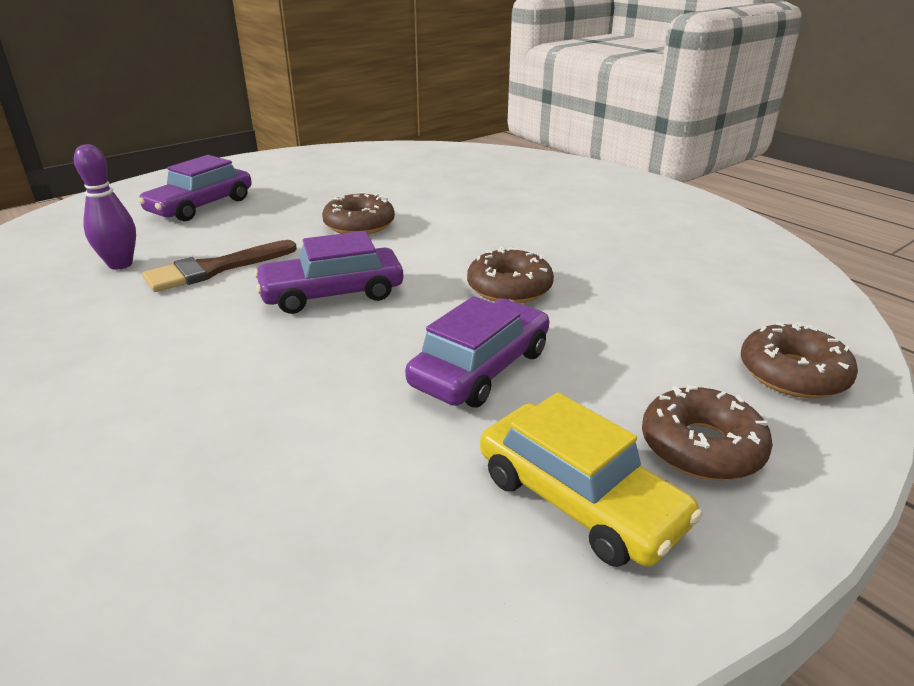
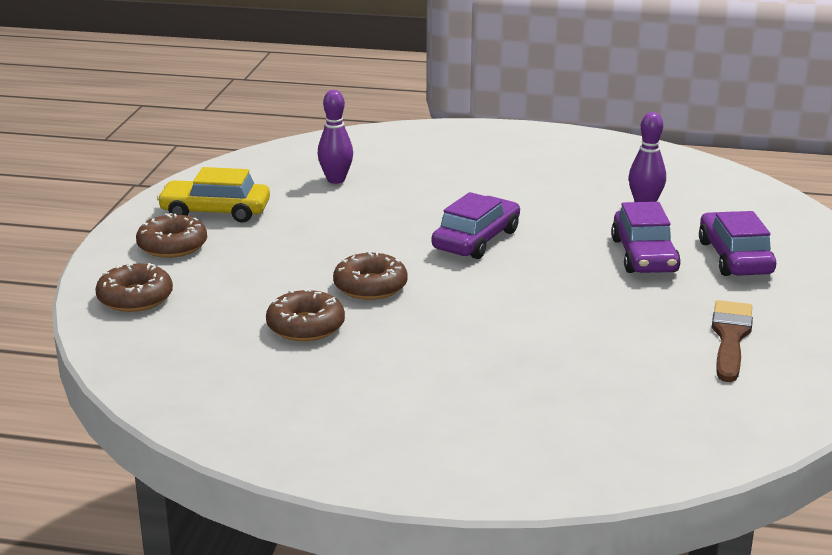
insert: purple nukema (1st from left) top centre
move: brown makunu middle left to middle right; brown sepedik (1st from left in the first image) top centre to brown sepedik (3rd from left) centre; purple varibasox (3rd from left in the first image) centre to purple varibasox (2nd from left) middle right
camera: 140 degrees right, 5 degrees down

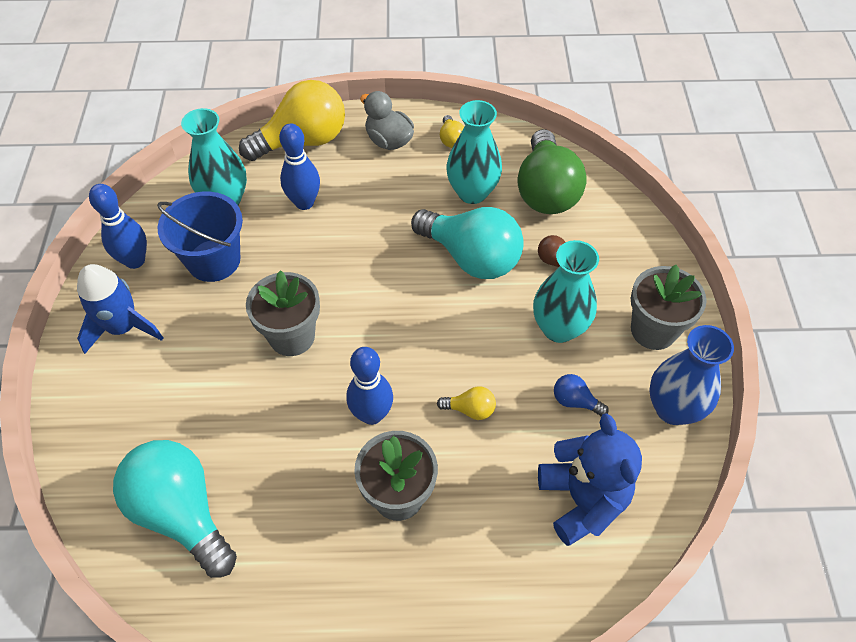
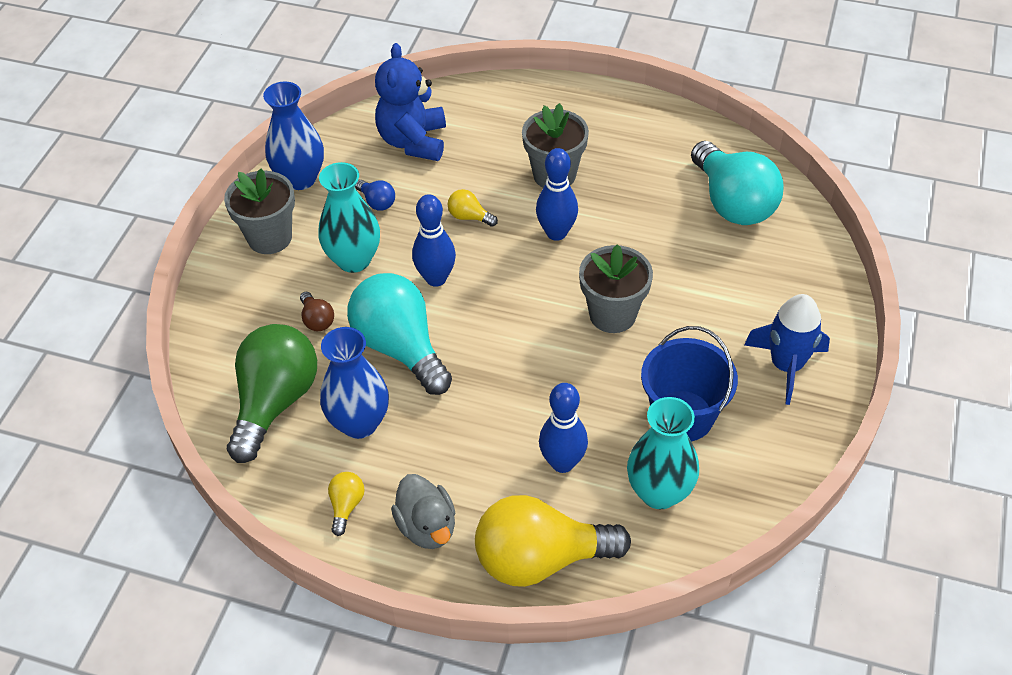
move: blue nukema (1st from left) middle left to centre
recolor: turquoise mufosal (2nd from left) top centre to blue mufosal (2nd from left) centre
camera: 160 degrees left, 5 degrees down

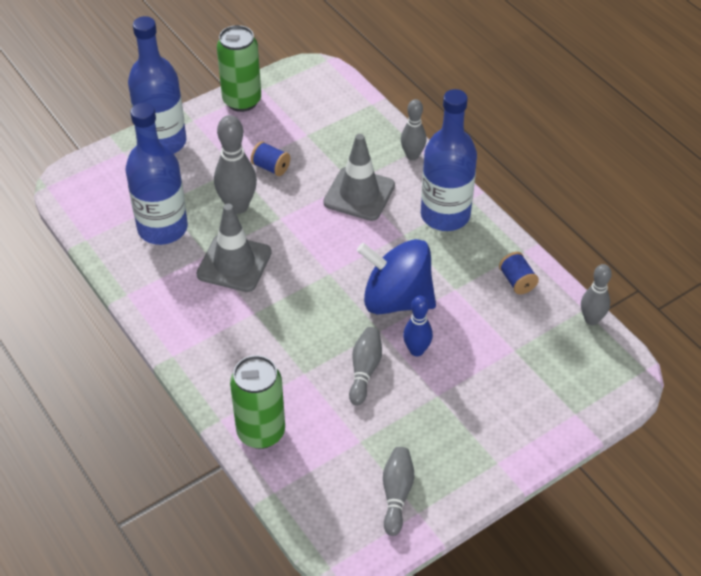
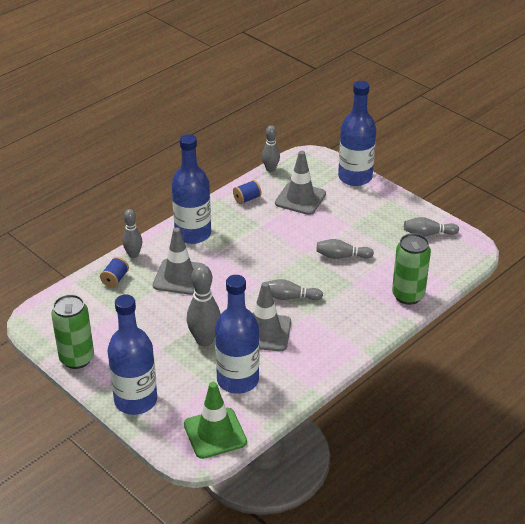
delete: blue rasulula centre; blue nukema centre
insert: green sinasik bottom centre; grey nukema (4th from left) centre; grey sinasik (3rd from left) centre; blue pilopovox (4th from left) top right
move: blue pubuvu (1st from left) top centre to middle left
camera: 100 degrees left, 10 degrees down

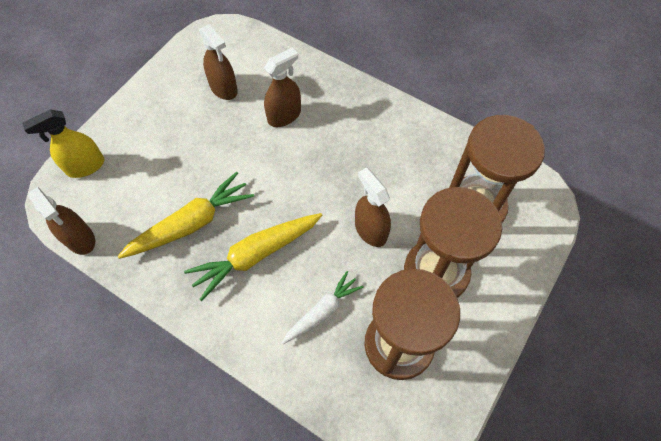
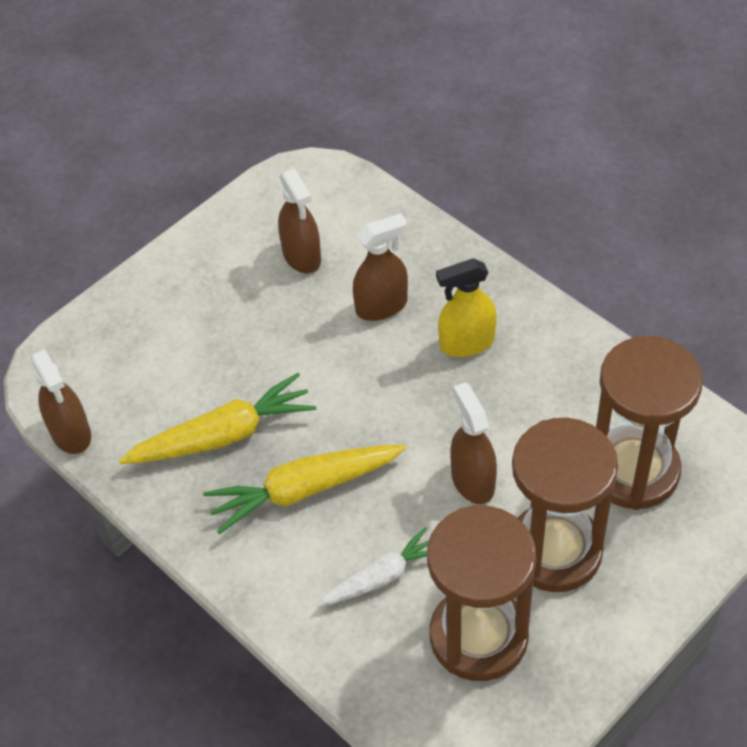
move: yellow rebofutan top left to centre
camera: 15 degrees right, 10 degrees down

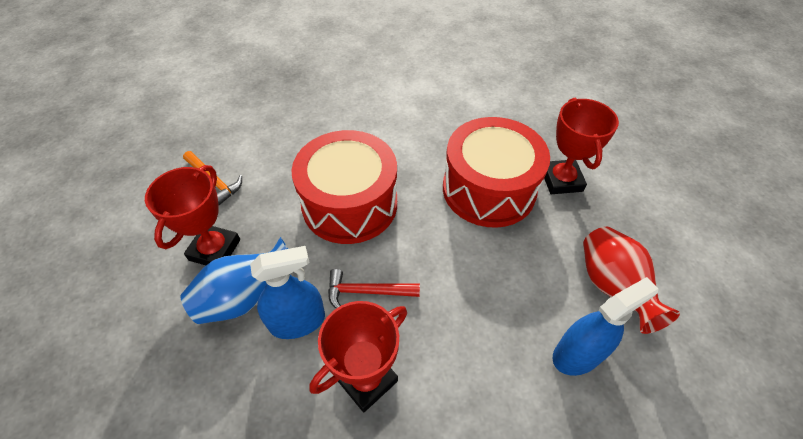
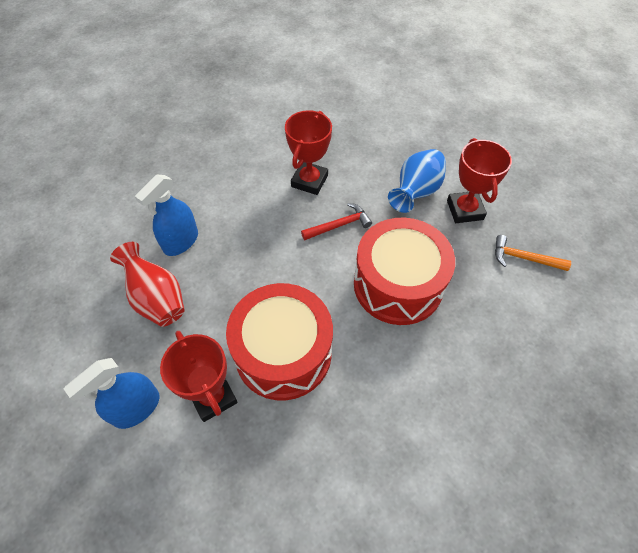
move: blue rebofutan (1st from left) centre to bottom left
camera: 155 degrees right, 5 degrees up

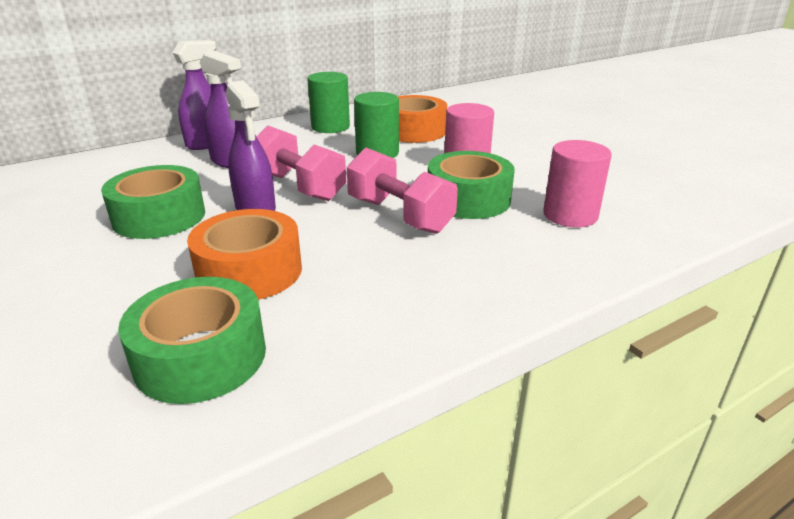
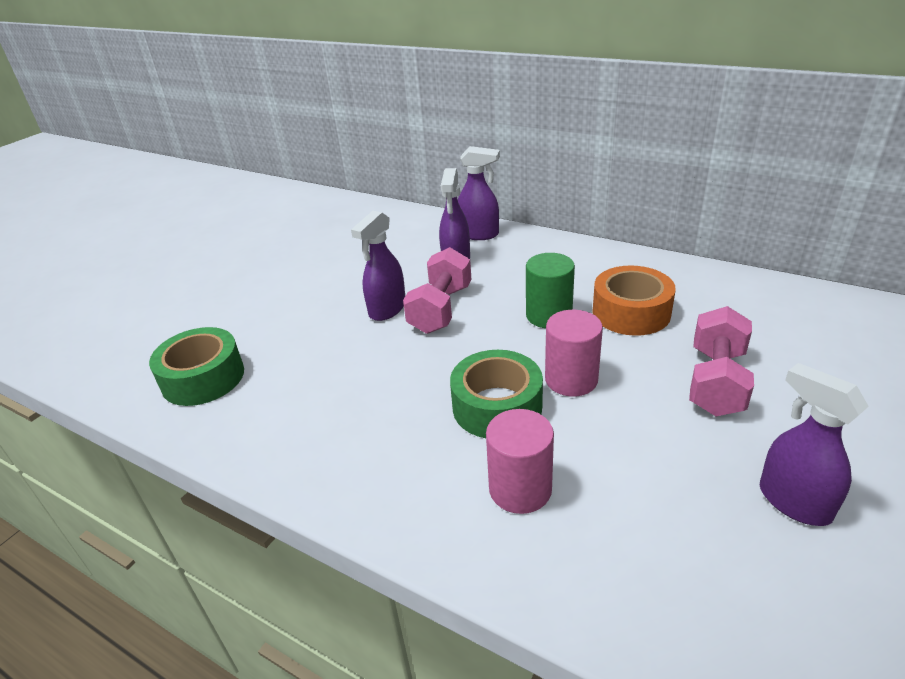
delete: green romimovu (1st from left) middle left; orange romimovu (1st from left) middle left; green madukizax (1st from left) top centre
insert: purple rebofutan (4th from left) middle right
move: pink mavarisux (2nd from left) centre to middle right
camera: 65 degrees right, 5 degrees up

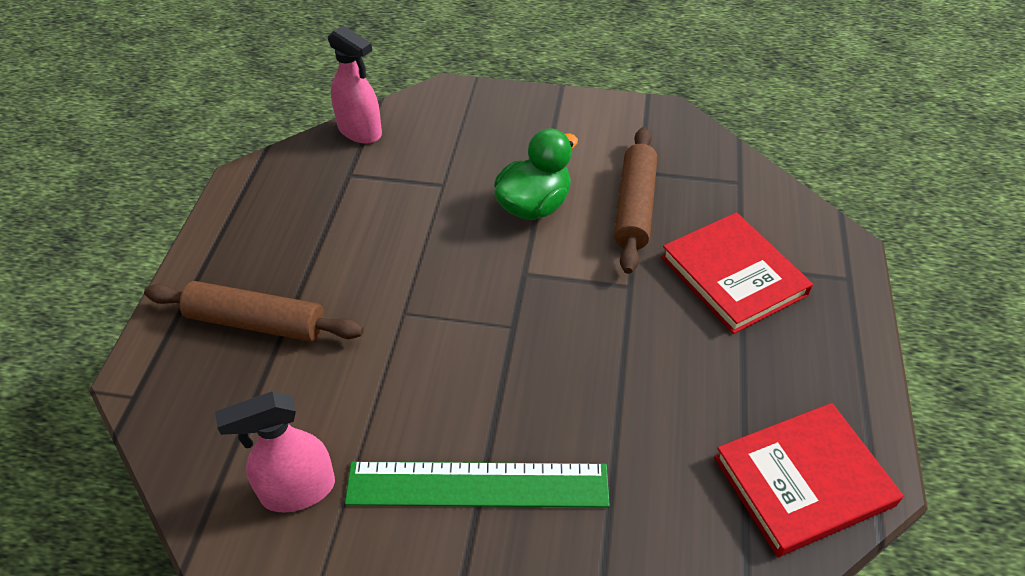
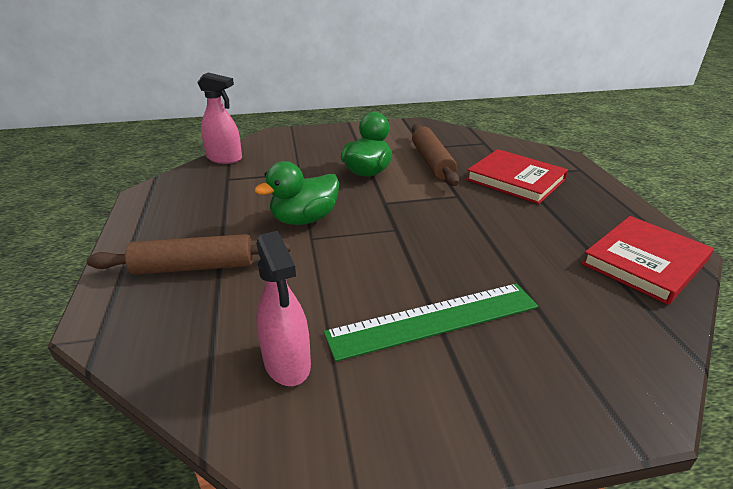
insert: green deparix (1st from left) centre
rotate: pink rebofutan (1st from left in the first image) bottom left = centre 75 degrees counterclockwise
camera: 20 degrees left, 15 degrees down

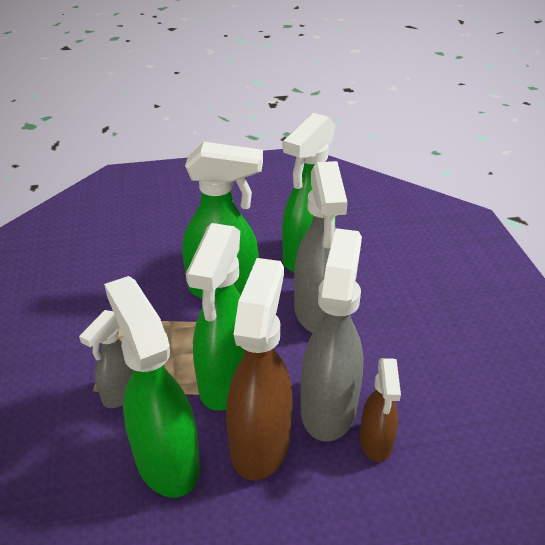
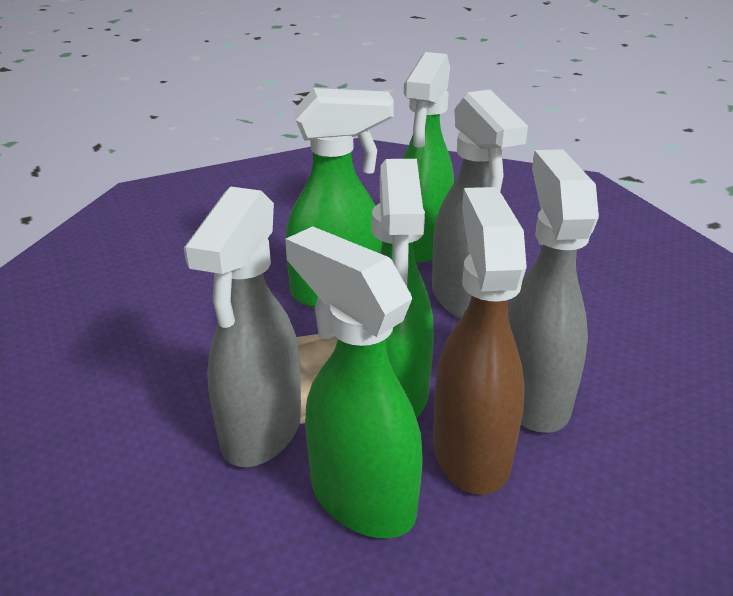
delete: brown rebofutan (2nd from left) bottom right
resize: grey rebofutan (1st from left) middle left = middle left x1.77
camera: 15 degrees left, 5 degrees down

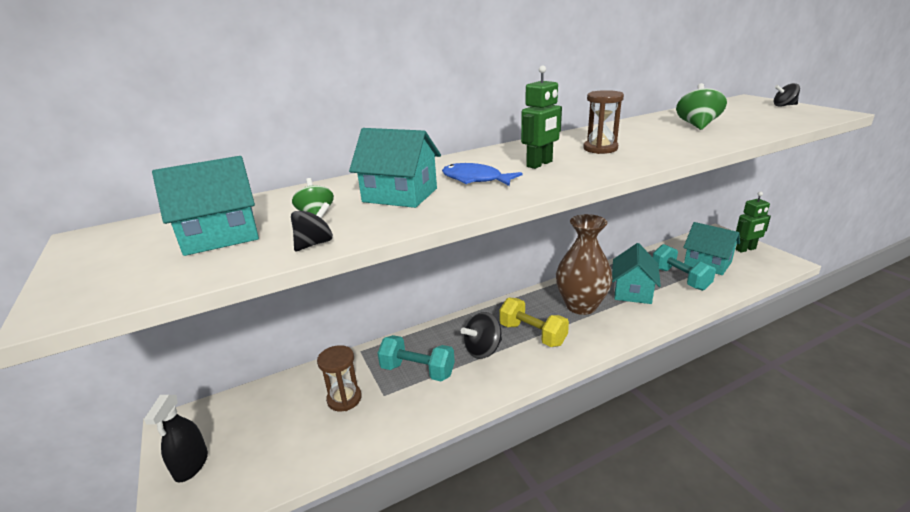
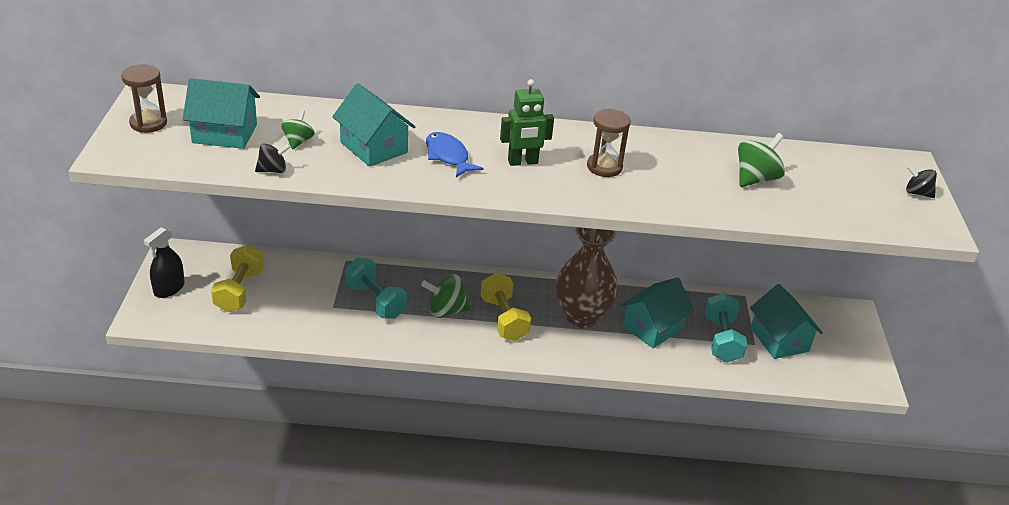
delete: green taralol (2nd from left) middle right
insert: yellow mavarisux (1st from left) middle left
move: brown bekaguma (1st from left) bottom centre to top left
recolor: black rasulula (2nd from left) centre to green rasulula (2nd from left) centre
camera: 25 degrees right, 10 degrees up

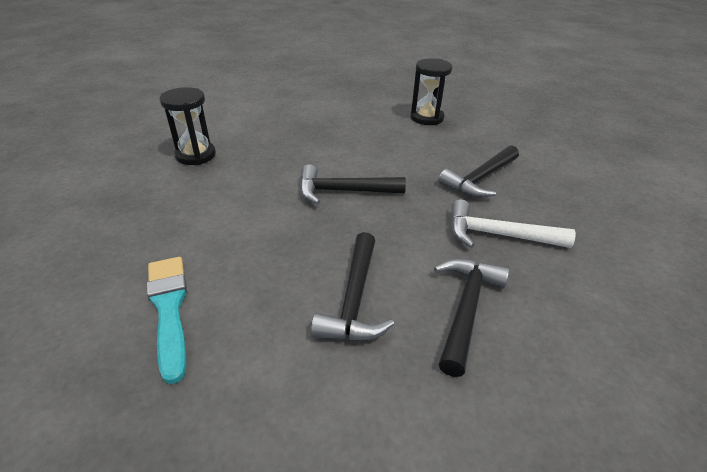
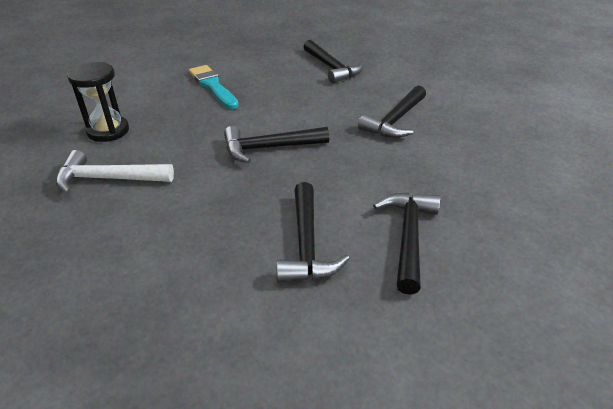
move: turquoise makunu bottom left to top centre; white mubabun middle right to middle left
replace: black bekaguma (2nd from left) top centre to black mubabun (3rd from left) top centre
camera: 10 degrees left, 0 degrees up

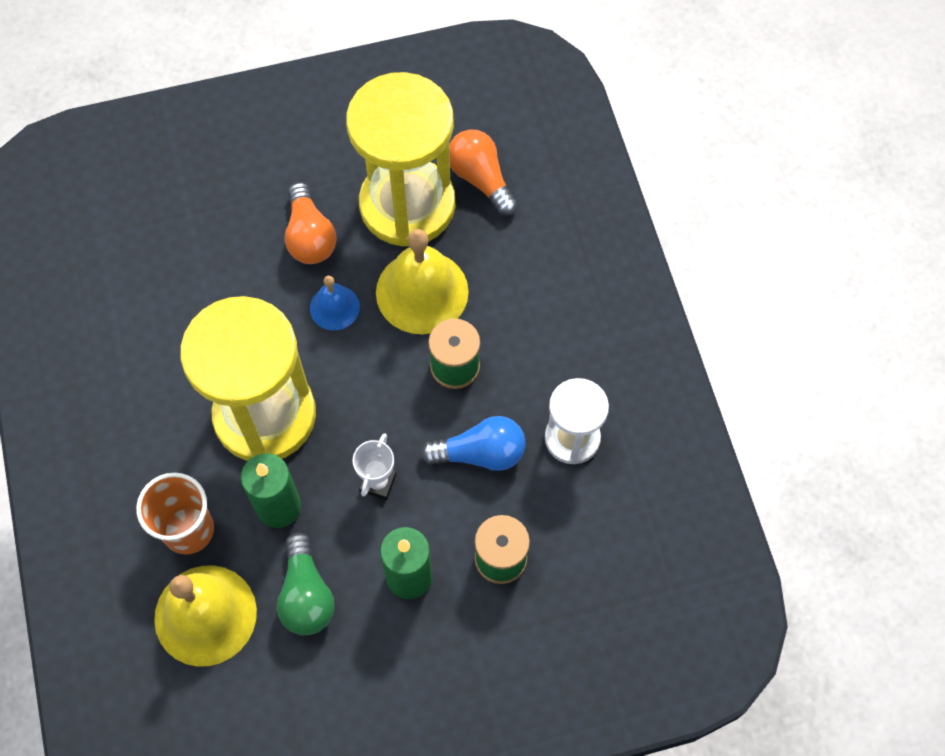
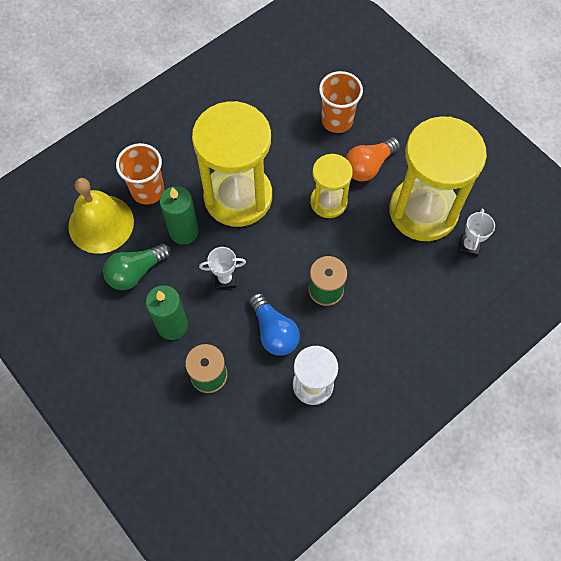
delete: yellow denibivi (2nd from left) centre
insert: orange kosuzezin (2nd from left) top centre
replace: blue denibivi centre to yellow bekaguma (2nd from left) top centre; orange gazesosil (2nd from left) top centre to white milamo (2nd from left) middle right
camera: 65 degrees right, 0 degrees up

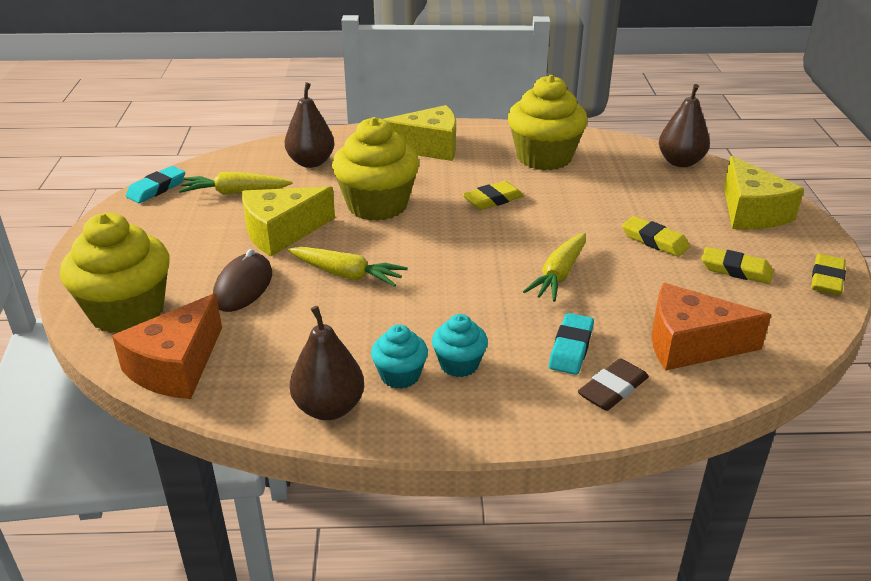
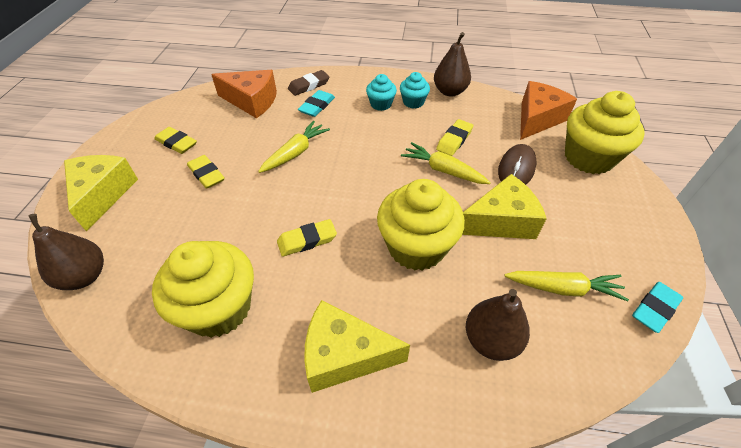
move: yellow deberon (4th from left) middle right to top centre
camera: 170 degrees left, 15 degrees up

